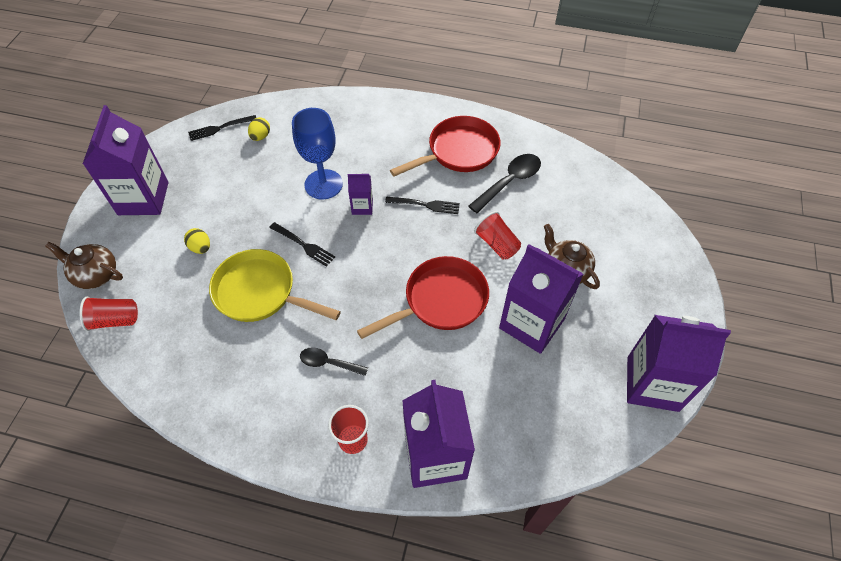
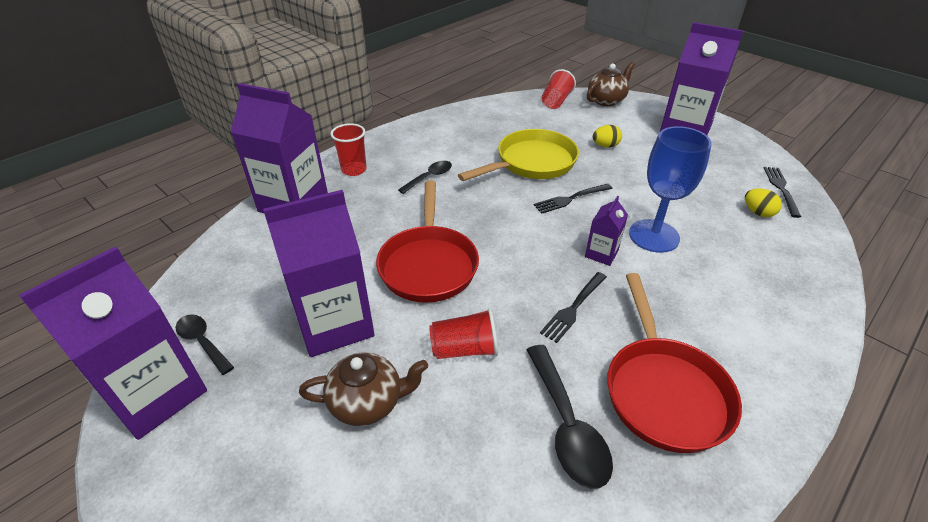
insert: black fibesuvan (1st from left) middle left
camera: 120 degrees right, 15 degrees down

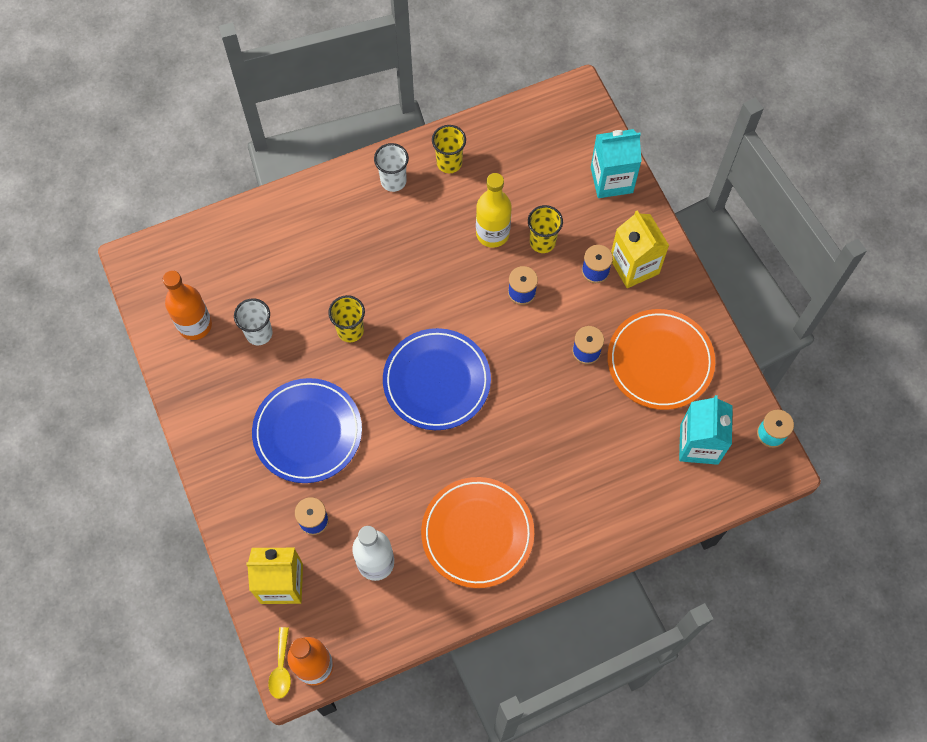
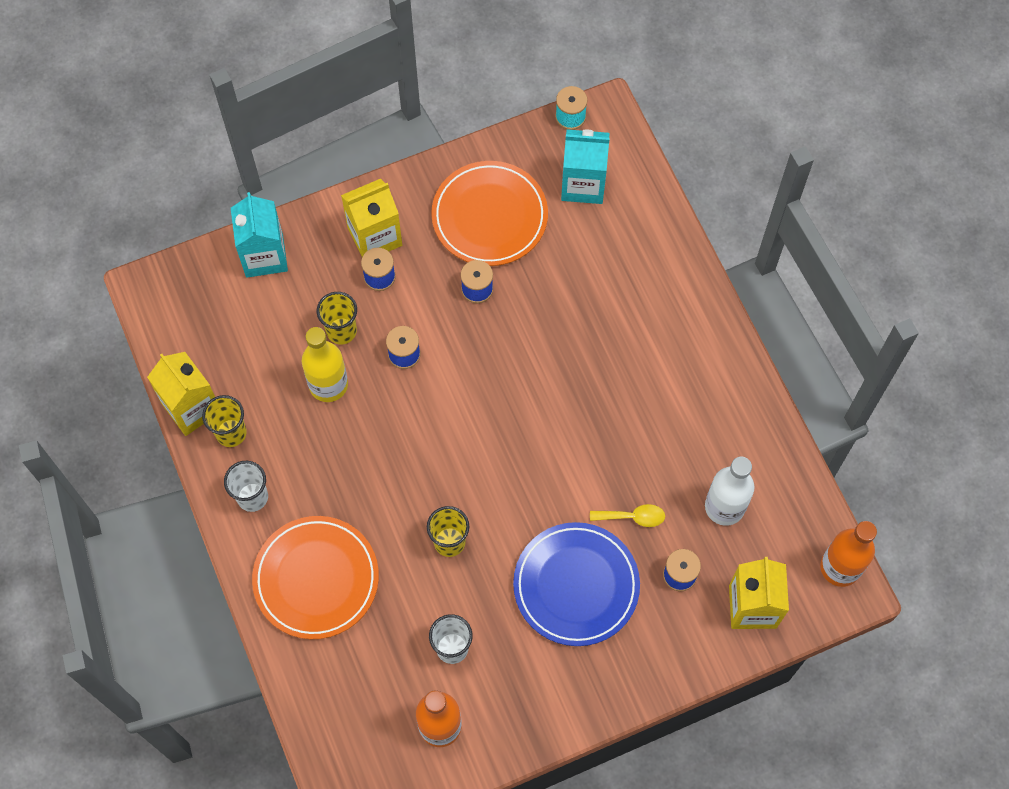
delete: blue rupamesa (2nd from left) centre
insert: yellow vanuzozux (1st from left) middle left
move: yellow fibesuvan bottom left to centre; orange rupamesa (1st from left) bottom centre to bottom left
camera: 90 degrees left, 0 degrees up

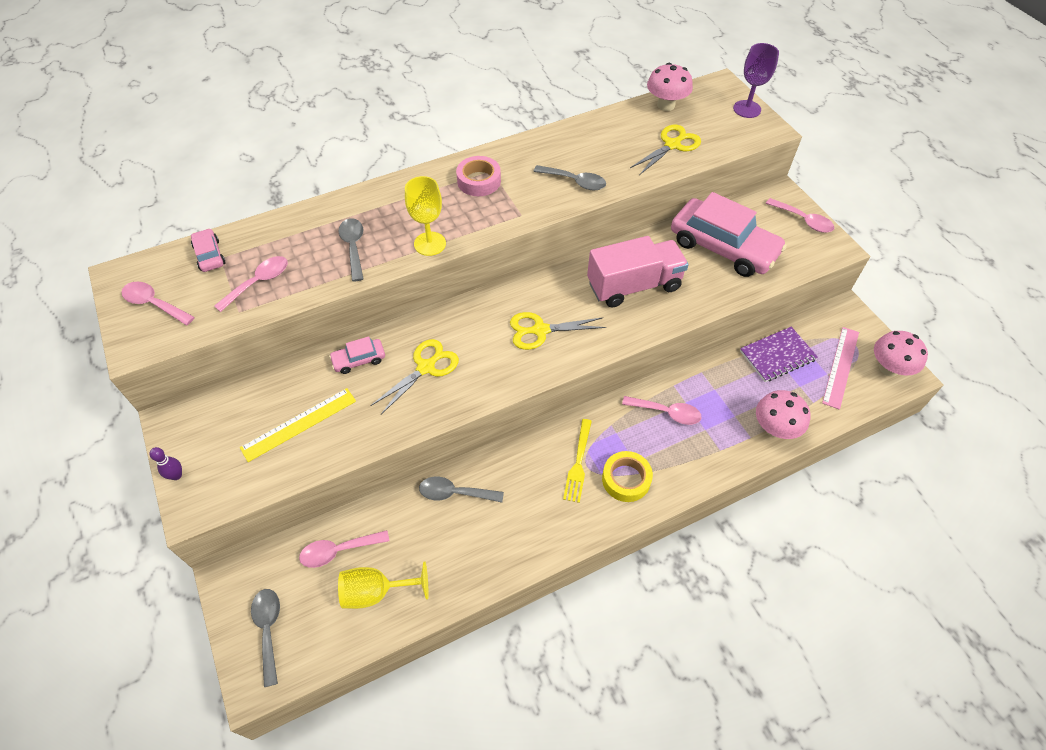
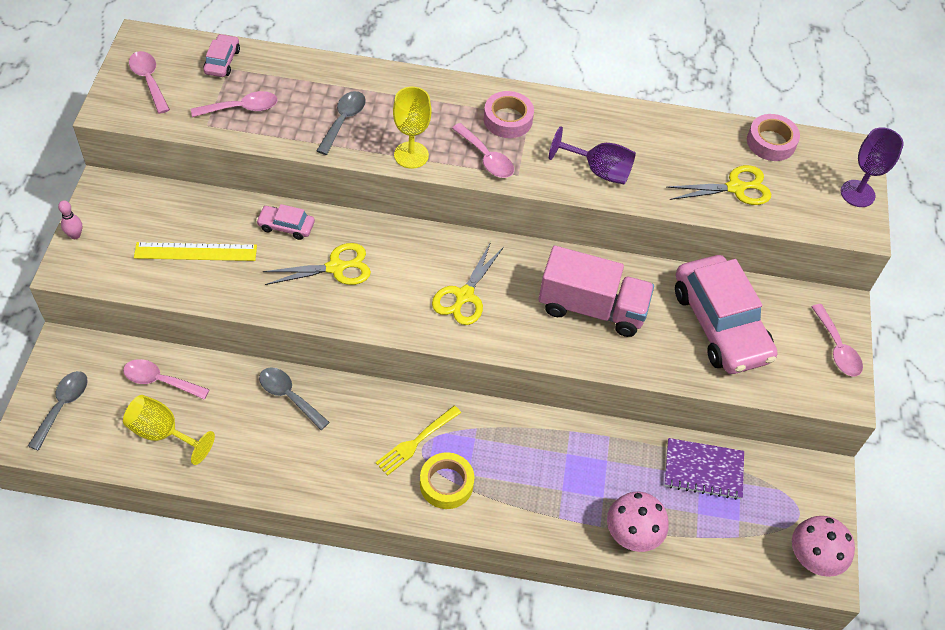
delete: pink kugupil middle right
move: pink fibesuvan (4th from left) centre to top centre
replace: grey fibesuvan (4th from left) top centre to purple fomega (1st from left) top centre; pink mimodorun (1st from left) top centre to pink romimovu (2nd from left) top right
recolor: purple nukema middle left to pink nukema middle left
rotate: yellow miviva (2nd from left) centre = centre 90 degrees counterclockwise
camera: 30 degrees right, 0 degrees up

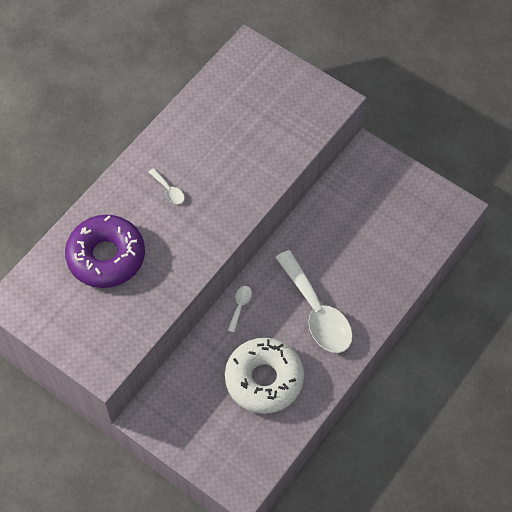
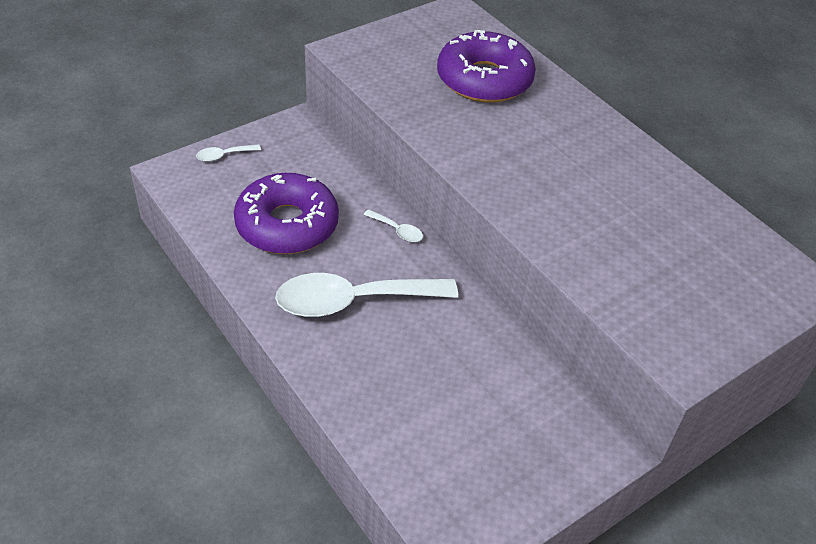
move: white fibesuvan (1st from left) middle left to top left
recolor: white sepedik bottom centre to purple sepedik (1st from left) centre
camera: 105 degrees right, 15 degrees down

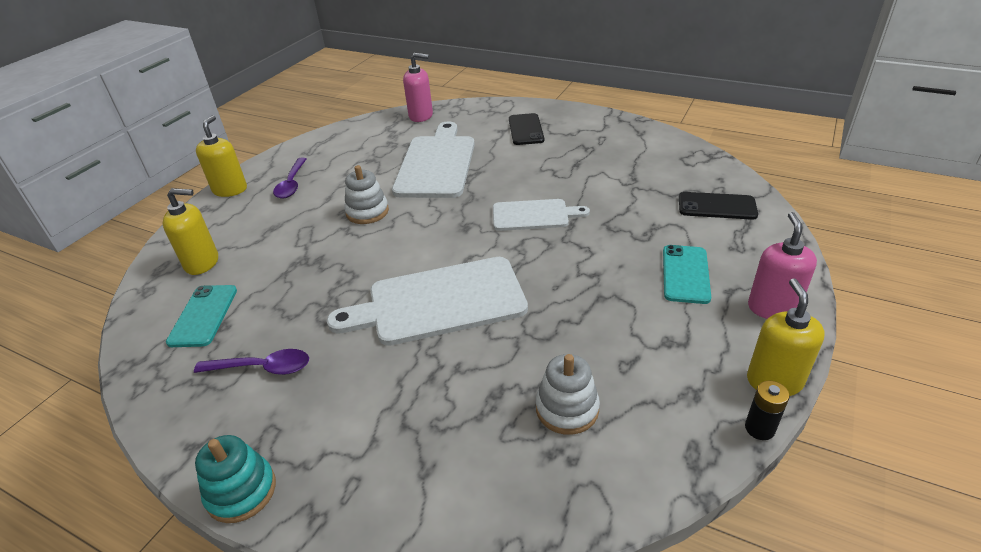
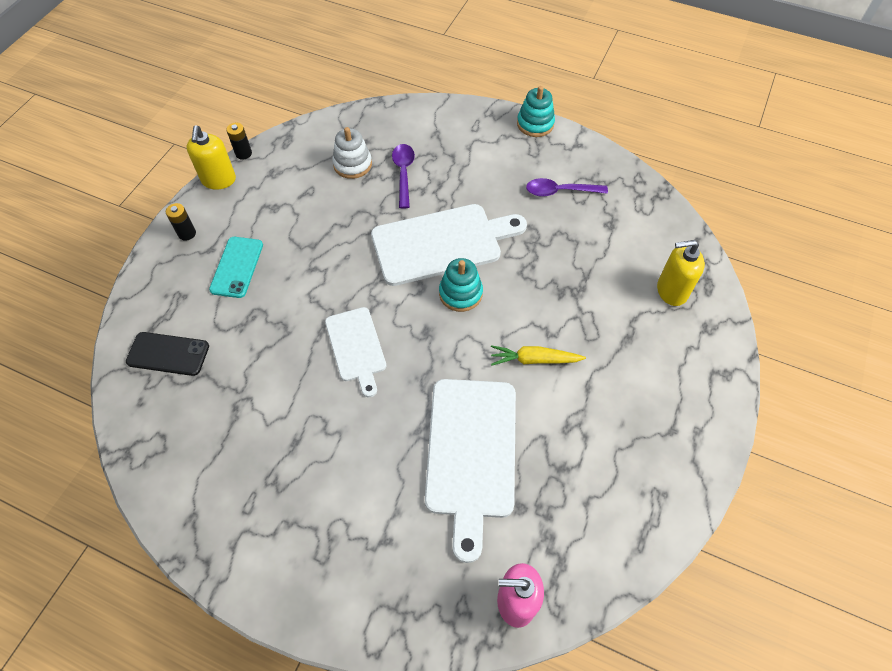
delete: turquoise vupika (1st from left) middle left; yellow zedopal (2nd from left) top left; black vupika (1st from left) top centre
insert: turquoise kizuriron (1st from left) centre
move: purple fibesuvan (2nd from left in the first image) top left to purple fibesuvan (1st from left) top centre
replace: white kizuriron (1st from left) centre to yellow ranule centre; pink zedopal (2nd from left) middle right to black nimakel (1st from left) top left
rotate: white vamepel (3rd from left in the first image) centre = centre 105 degrees counterclockwise
camera: 175 degrees right, 20 degrees up

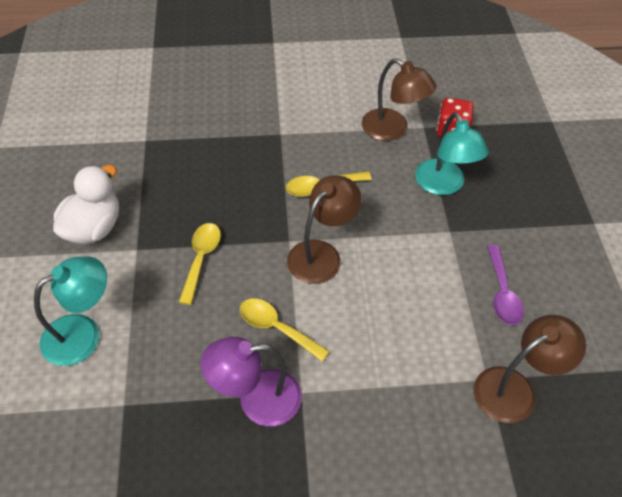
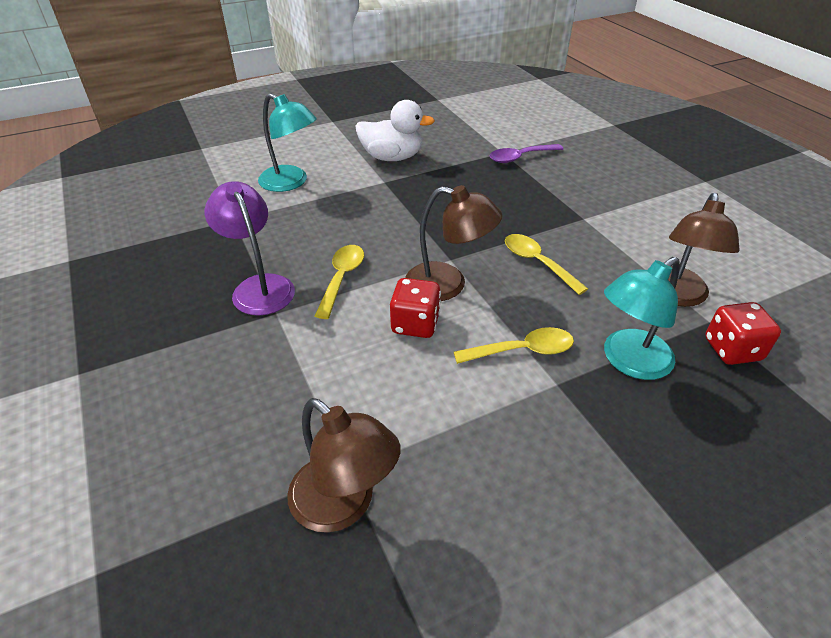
insert: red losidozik (1st from left) centre
move: yellow fibesuvan (1st from left in the first image) middle left to yellow fibesuvan (2nd from left) centre; purple fibesuvan middle right to top centre
camera: 70 degrees right, 10 degrees down

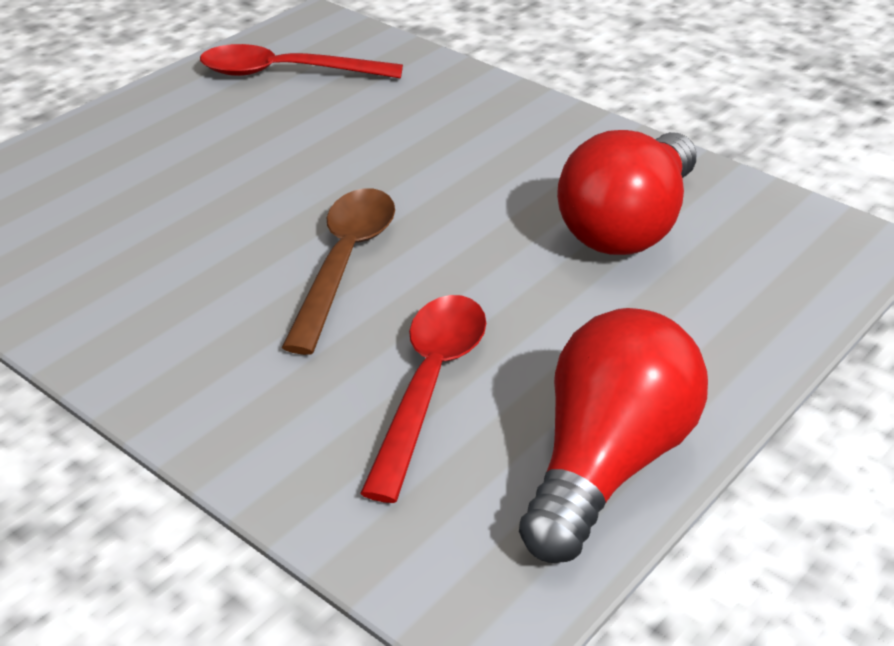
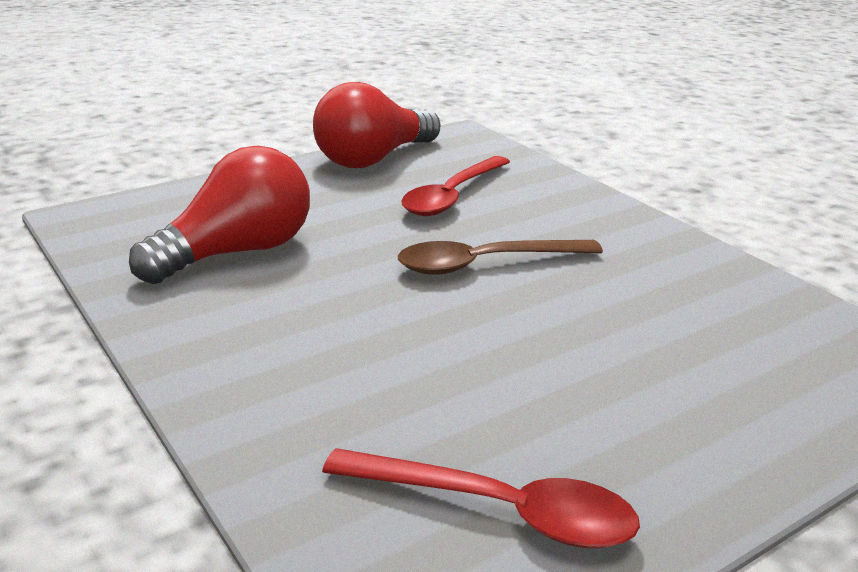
rotate: brown fibesuvan centre = centre 45 degrees clockwise
camera: 165 degrees left, 10 degrees down

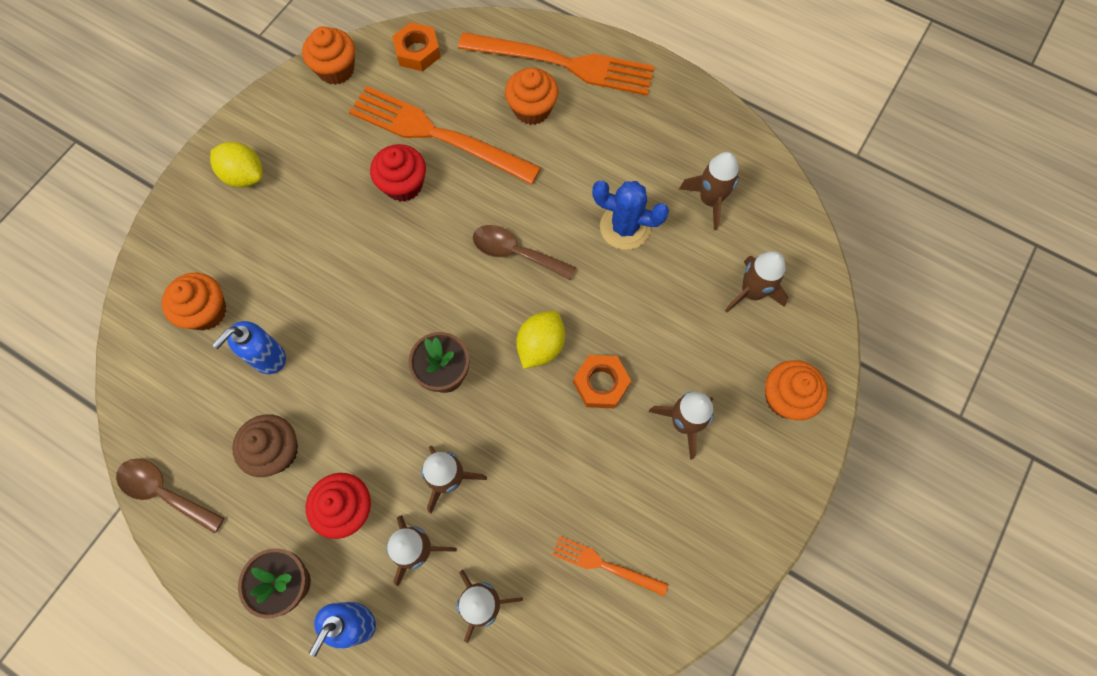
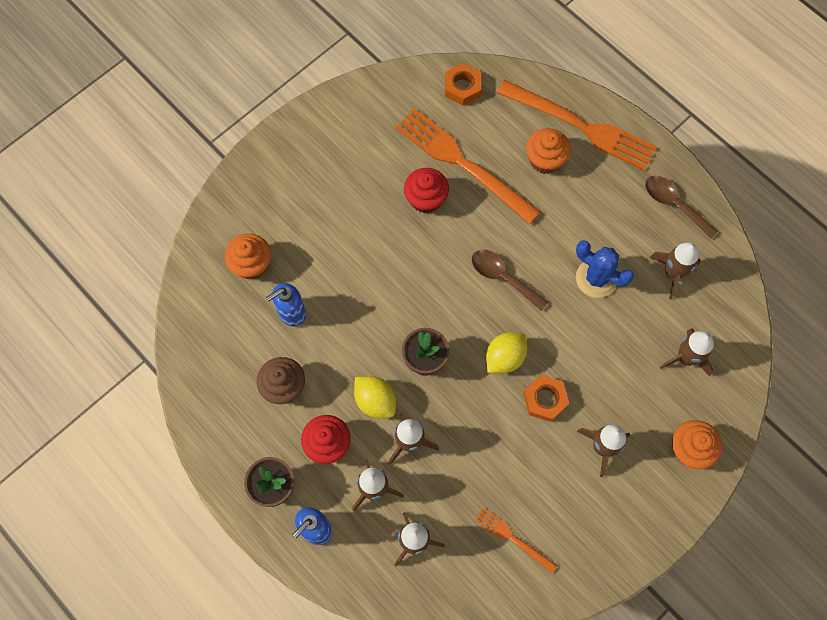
delete: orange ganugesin (2nd from left) top left
move: brown fibesuvan (1st from left in the first image) bottom left to brown fibesuvan (2nd from left) middle right; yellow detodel (1st from left) top left to centre
camera: 15 degrees right, 0 degrees up

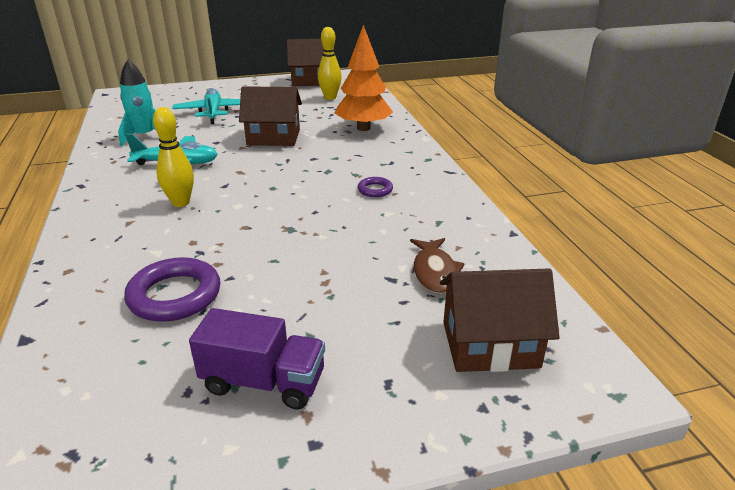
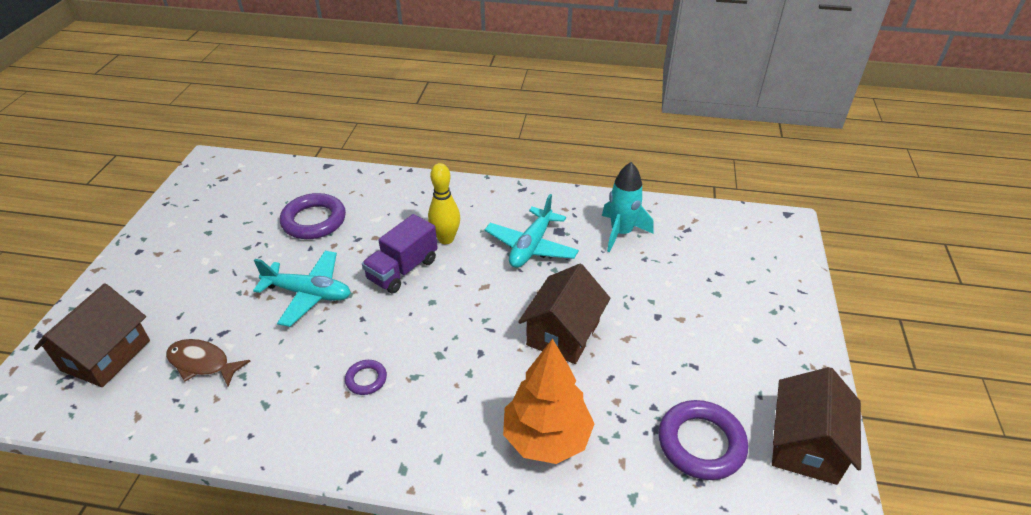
move: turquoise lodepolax (2nd from left in the first image) top left to turquoise lodepolax (1st from left) middle left; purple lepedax bottom centre to centre
replace: yellow nukema (2nd from left) top centre to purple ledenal (3rd from left) bottom right
camera: 115 degrees right, 10 degrees up

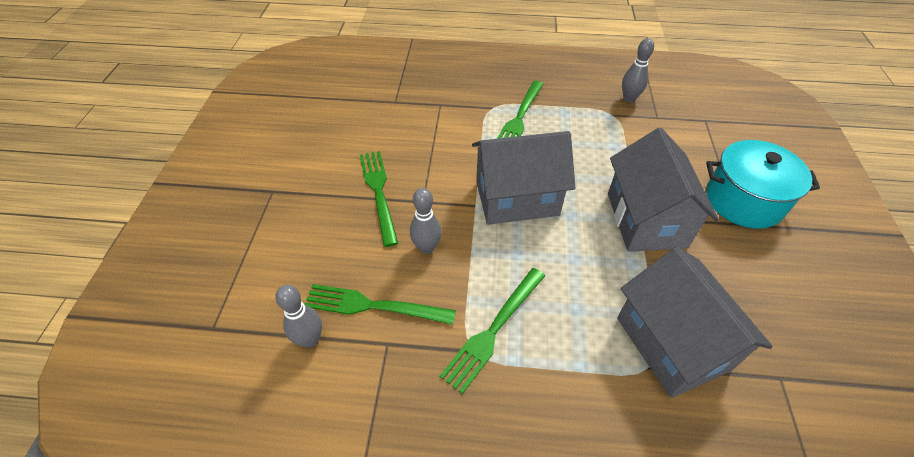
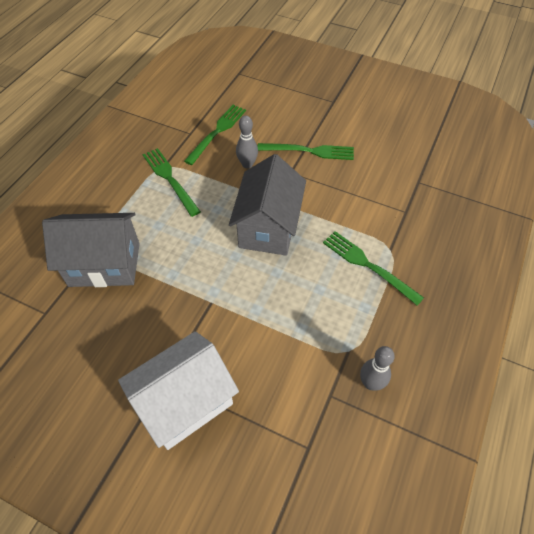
delete: grey nukema (1st from left) bottom left; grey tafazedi (2nd from left) middle right
replace: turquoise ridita middle right to white tafazedi bottom centre
camera: 110 degrees right, 5 degrees up

